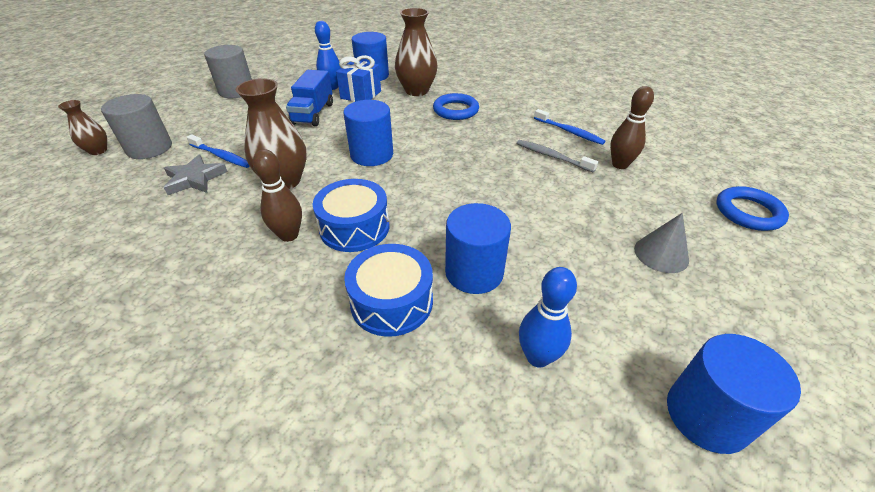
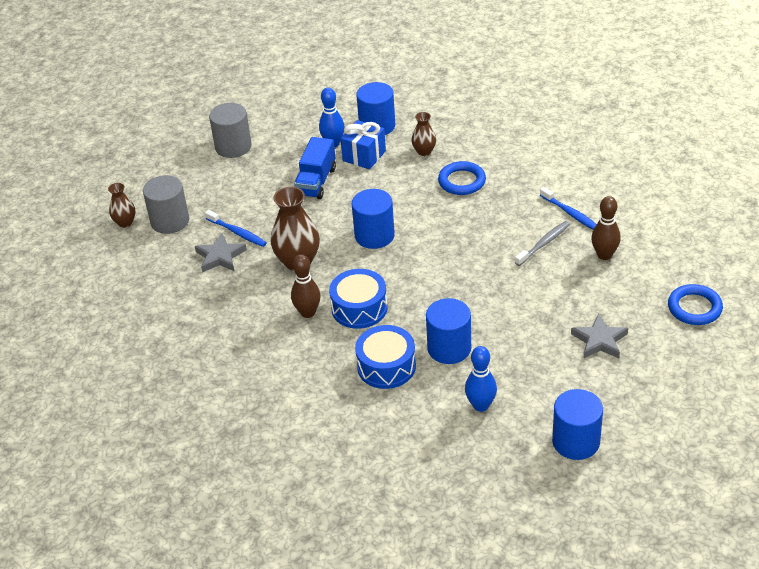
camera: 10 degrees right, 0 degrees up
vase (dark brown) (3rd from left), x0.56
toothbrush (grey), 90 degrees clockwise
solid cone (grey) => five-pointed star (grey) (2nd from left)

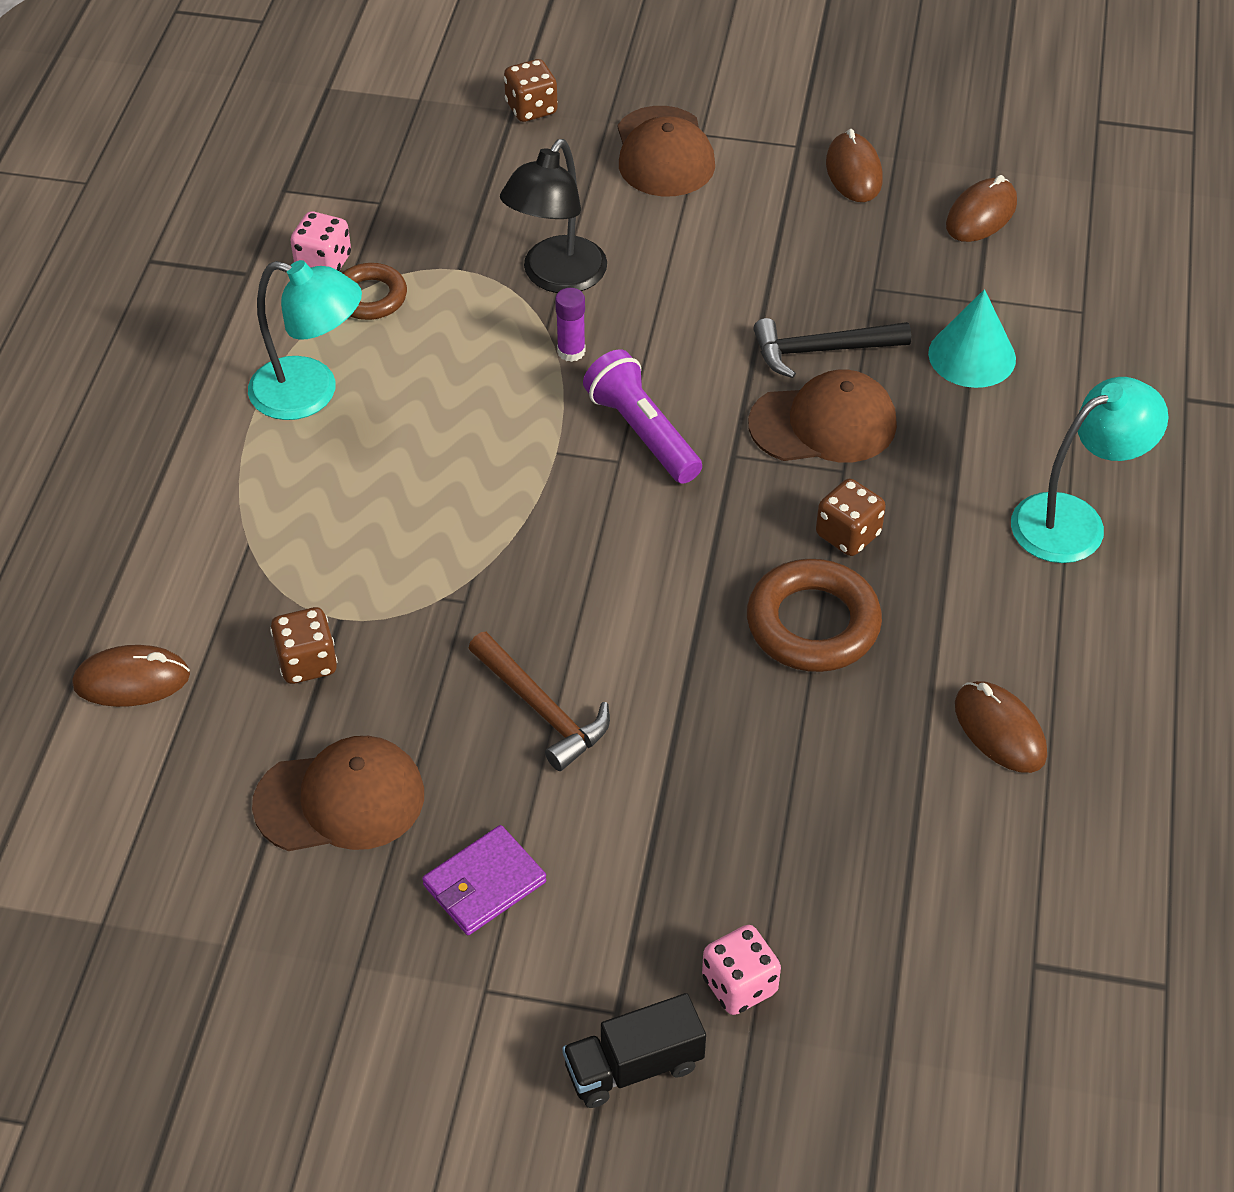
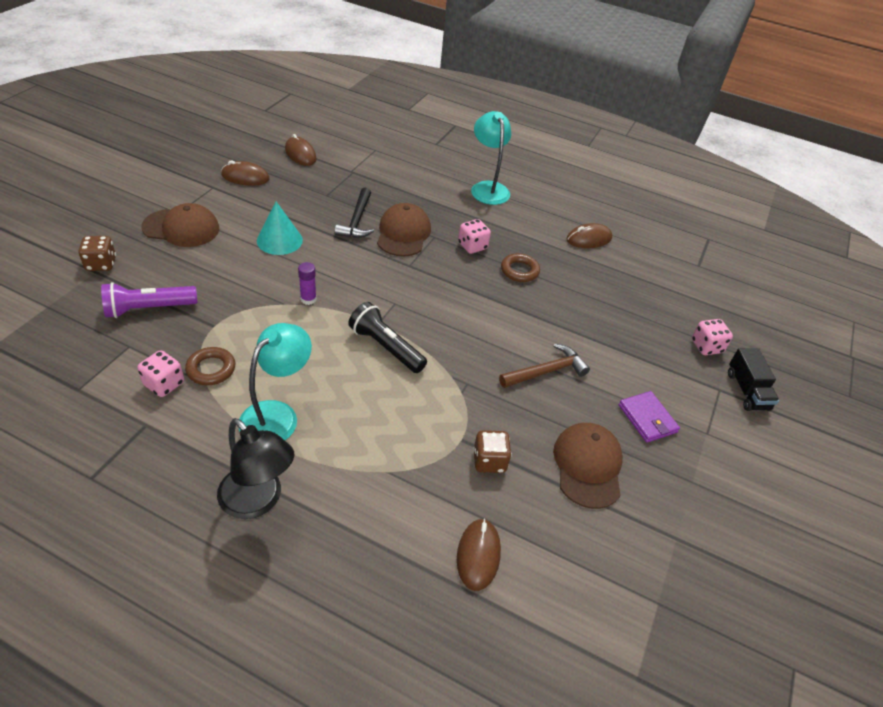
camera: 80 degrees left, 5 degrees down
torch (purple), move
reading lamp (jet-black), move
solid cone (aqua), move
nothing => torch (jet-black)
die (dark brown) (3rd from left) => die (rosy) (2nd from left)
torus (dark brown) (2nd from left), x0.63

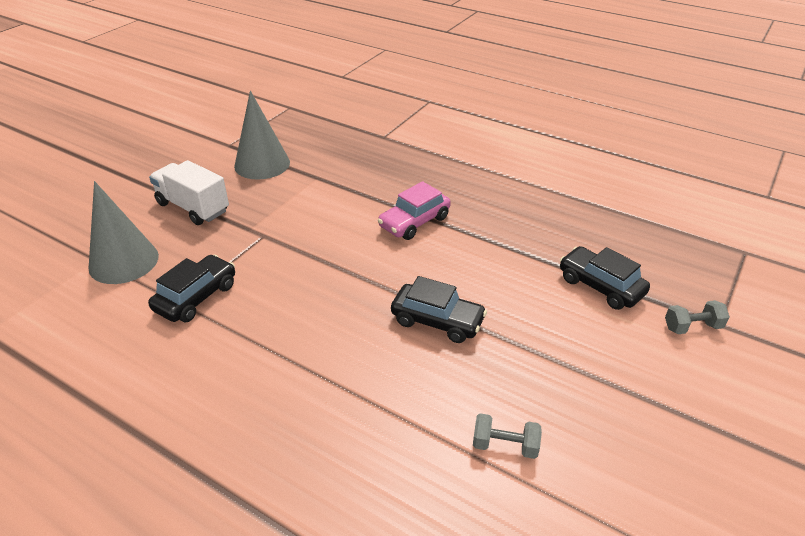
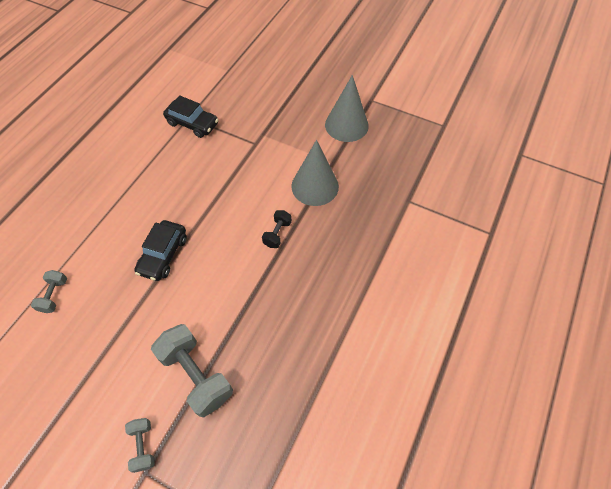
camera: 85 degrees right, 20 degrees up
car (jet-black) (3rd from left) => free weight (grey) (3rd from left)
car (rosy) => free weight (jet-black)
solid cone (grey) (1st from left), move
lorry (pure white) => nothing

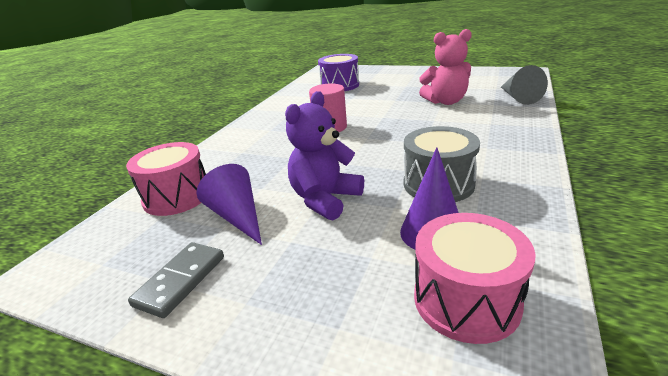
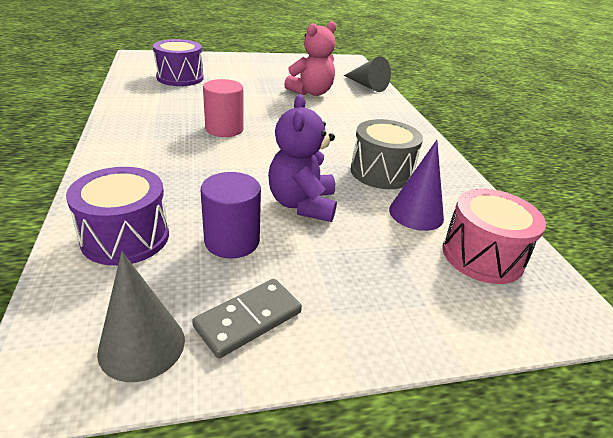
camera: 40 degrees left, 5 degrees up
snare drum (rosy) (1st from left) => snare drum (purple) (1st from left)
nothing => solid cone (grey) (1st from left)
domino tile (grey), 60 degrees clockwise
solid cone (purple) (1st from left) => solid cylinder (purple)

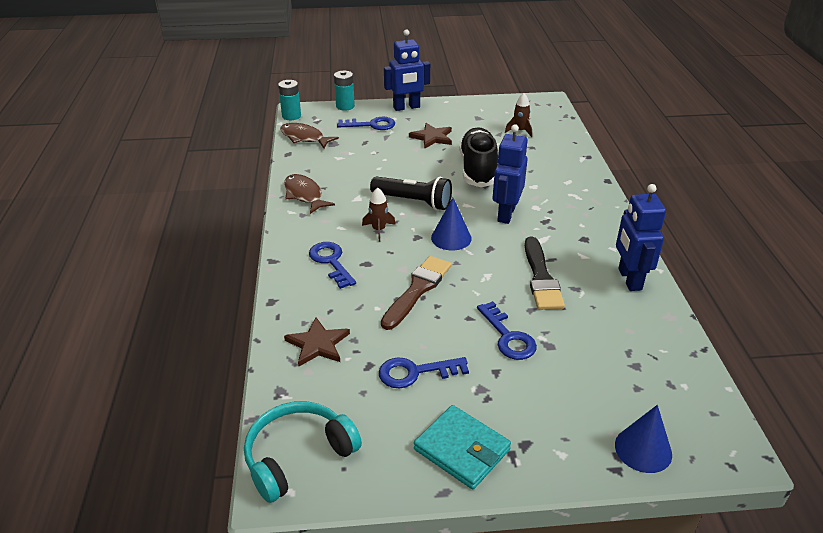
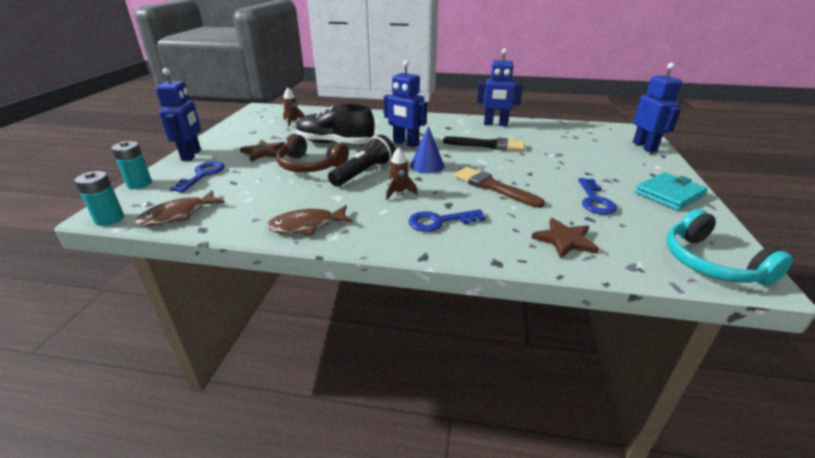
camera: 75 degrees left, 5 degrees down
nothing => headphones (dark brown)
solid cone (royal blue) (2nd from left) => robot figure (royal blue) (4th from left)
key (royal blue) (4th from left) => nothing

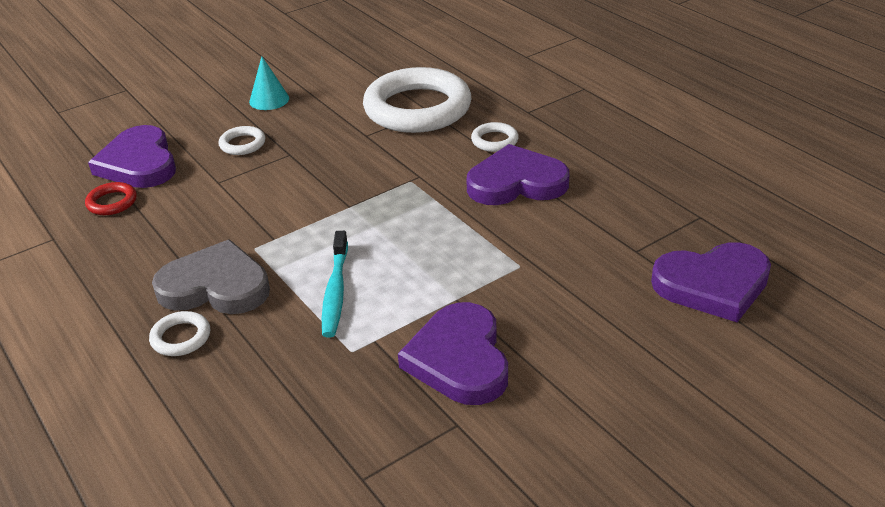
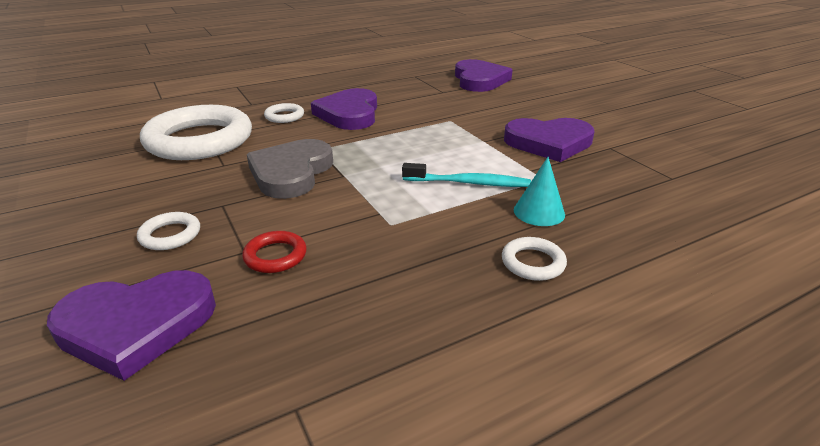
camera: 85 degrees left, 5 degrees down
torus (scarlet), move
love heart (grey), move
solid cone (aqua), move

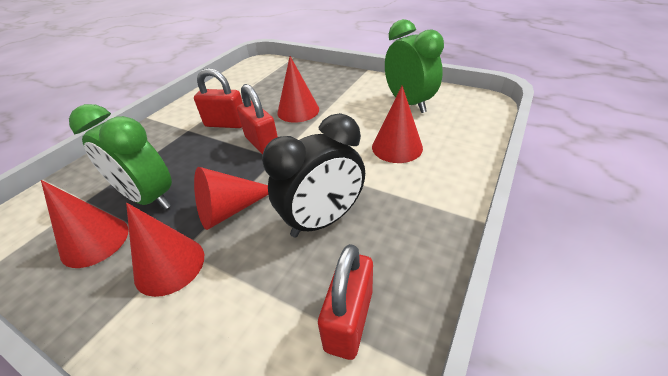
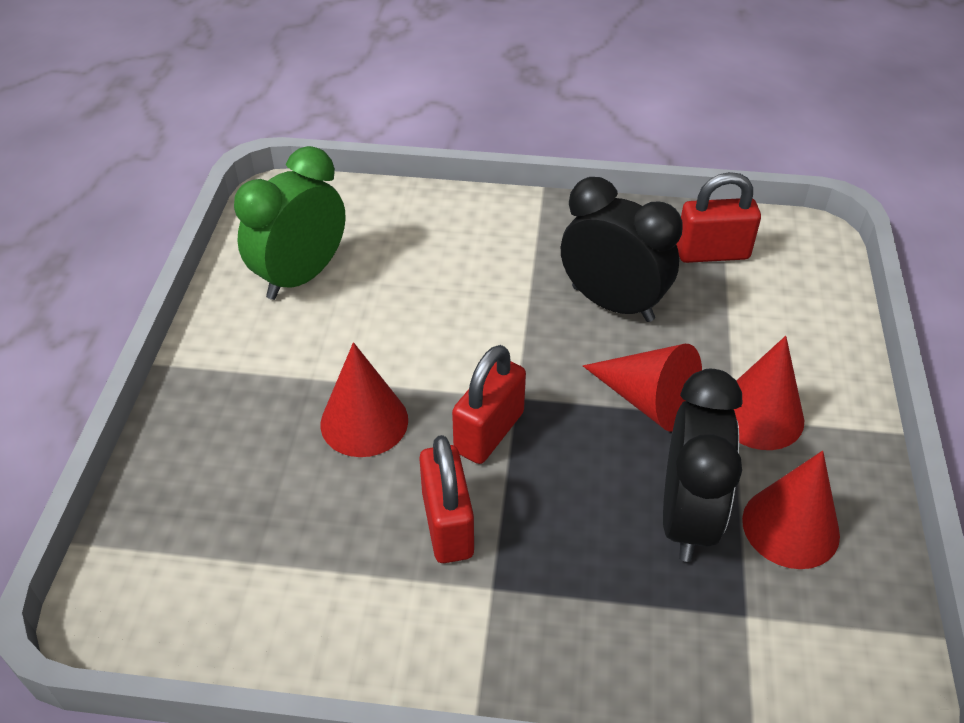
camera: 115 degrees left, 5 degrees up
alarm clock (green) (1st from left) => alarm clock (jet-black) (2nd from left)
solid cone (scarlet) (5th from left) => nothing

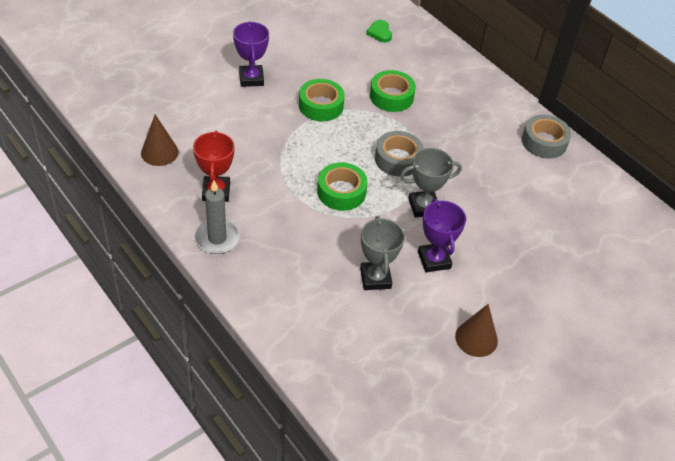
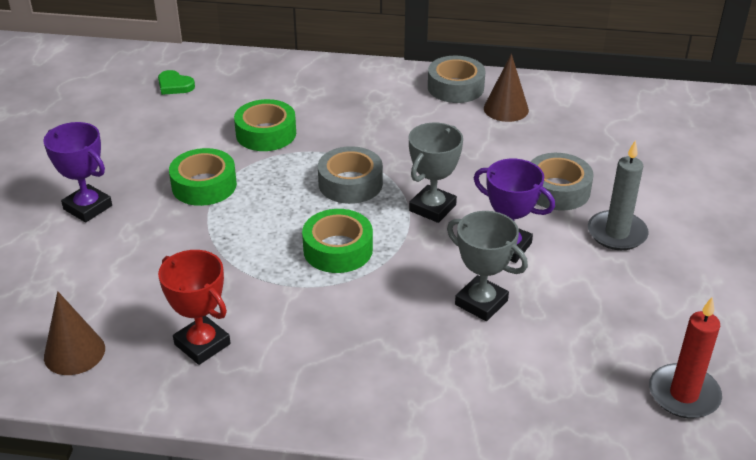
camera: 40 degrees left, 10 degrees down
solid cone (dark brown) (2nd from left), move
nothing => tape (grey) (3rd from left)
wax candle (grey), move
nothing => wax candle (scarlet)

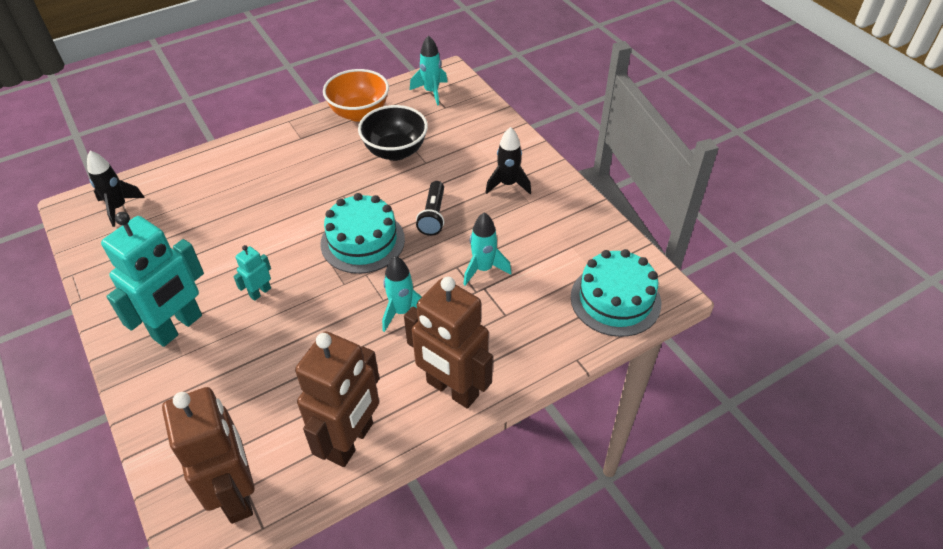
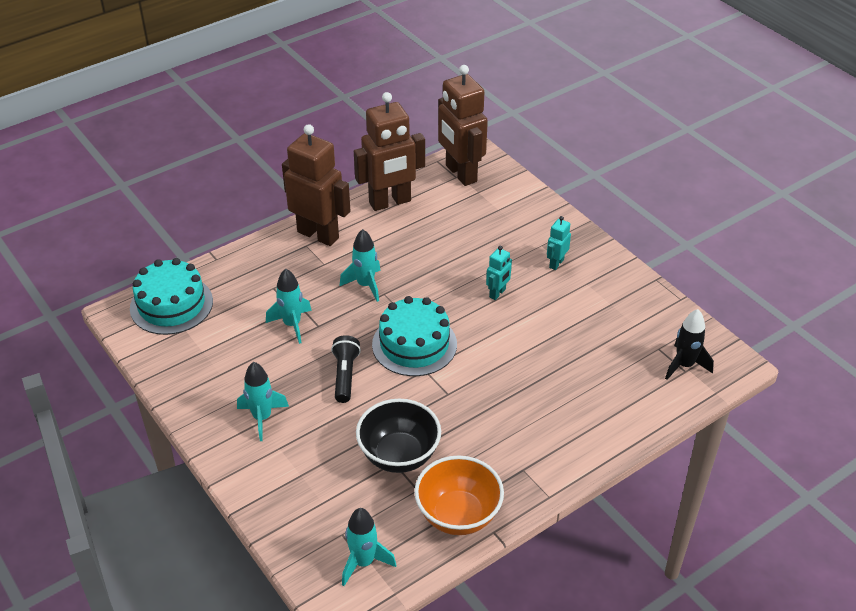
camera: 175 degrees right, 5 degrees down
rocket (jet-black) (2nd from left) => rocket (aqua) (1st from left)
robot figure (dark brown) (2nd from left), 135 degrees counterclockwise
robot figure (aqua) (1st from left in the first image) => robot figure (aqua) (2nd from left), x0.45

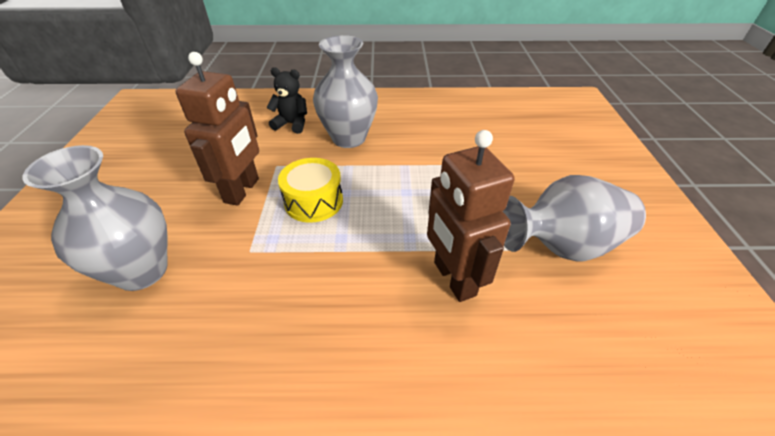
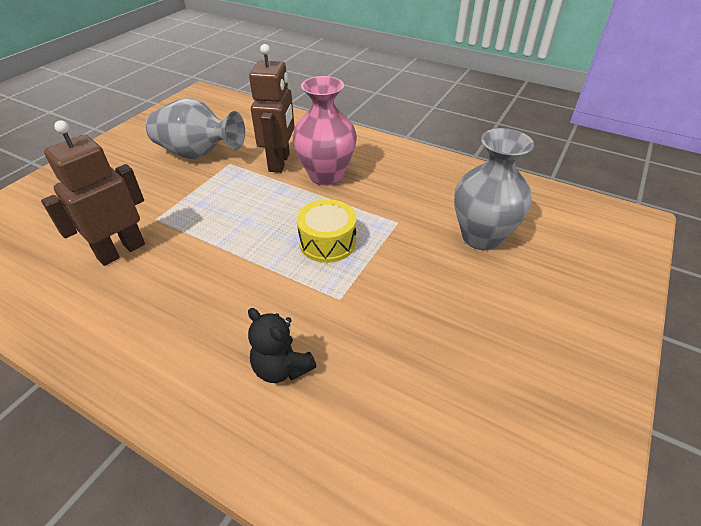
camera: 150 degrees left, 0 degrees up
robot figure (dark brown) (1st from left), move
nothing => vase (rosy)
vase (grey) (2nd from left) => nothing

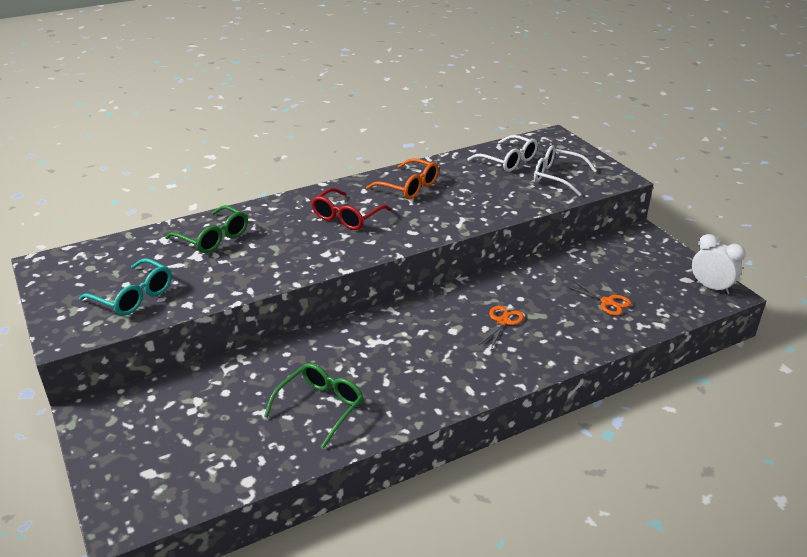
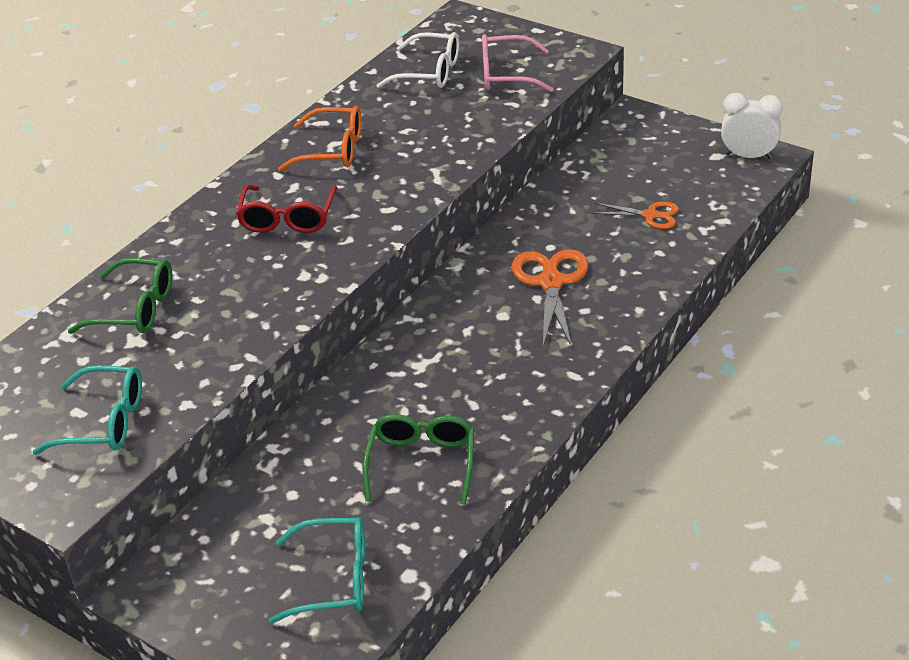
camera: 25 degrees left, 5 degrees up
nothing => spectacles (aqua) (2nd from left)
spectacles (pure white) (2nd from left) => spectacles (rosy)
pair of scissors (orange-coloured) (1st from left), x1.68

